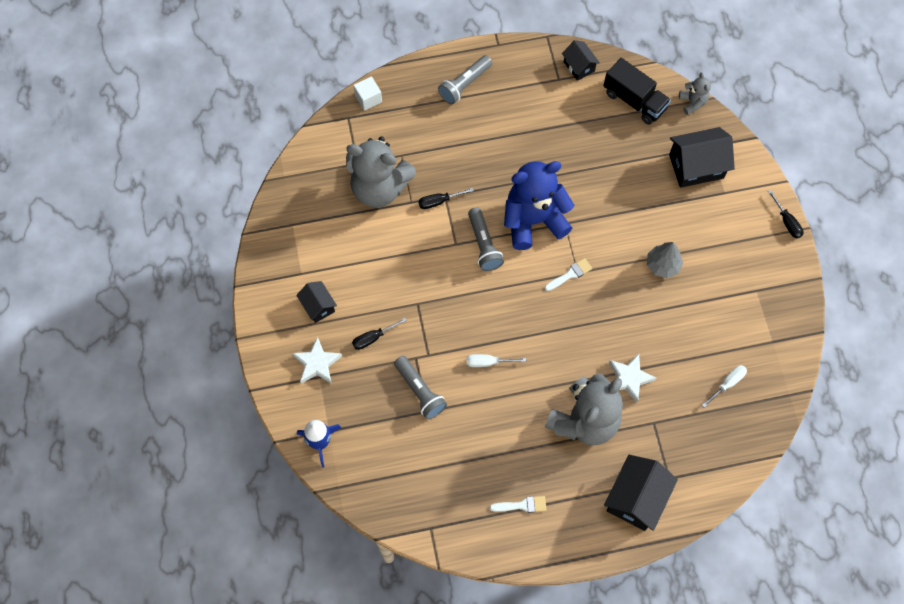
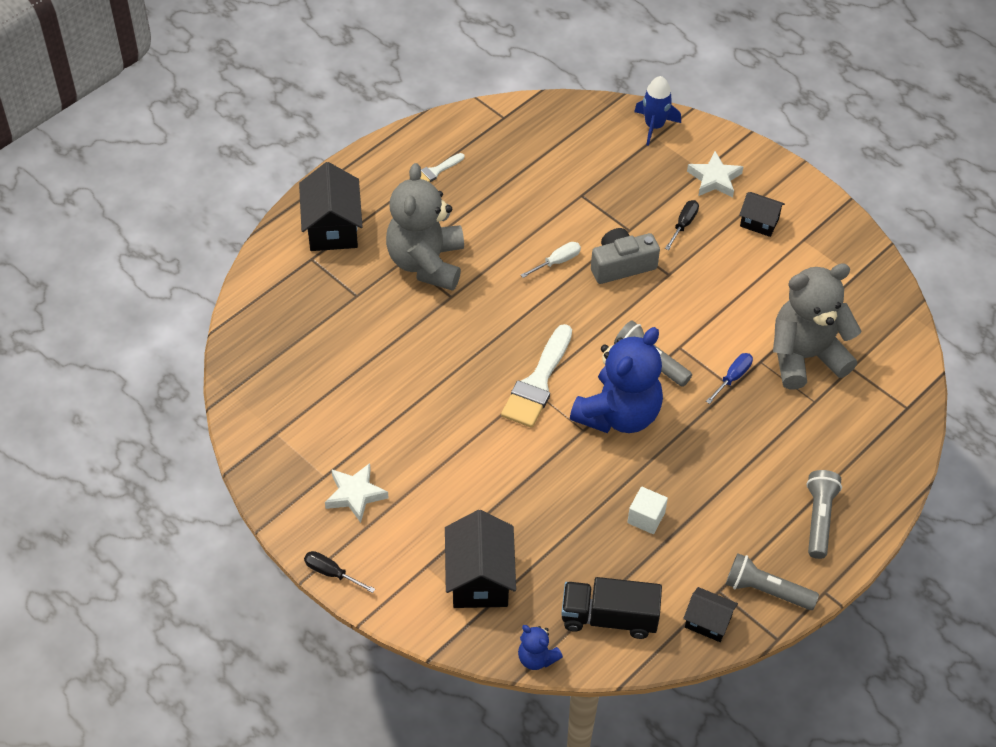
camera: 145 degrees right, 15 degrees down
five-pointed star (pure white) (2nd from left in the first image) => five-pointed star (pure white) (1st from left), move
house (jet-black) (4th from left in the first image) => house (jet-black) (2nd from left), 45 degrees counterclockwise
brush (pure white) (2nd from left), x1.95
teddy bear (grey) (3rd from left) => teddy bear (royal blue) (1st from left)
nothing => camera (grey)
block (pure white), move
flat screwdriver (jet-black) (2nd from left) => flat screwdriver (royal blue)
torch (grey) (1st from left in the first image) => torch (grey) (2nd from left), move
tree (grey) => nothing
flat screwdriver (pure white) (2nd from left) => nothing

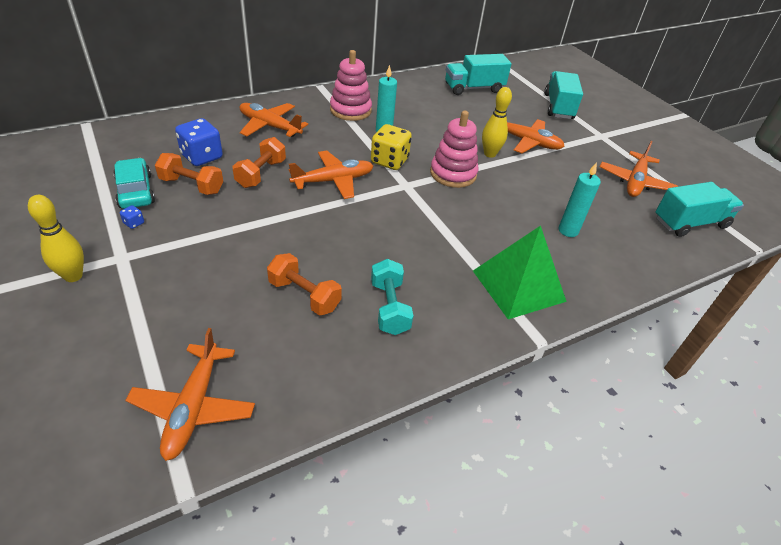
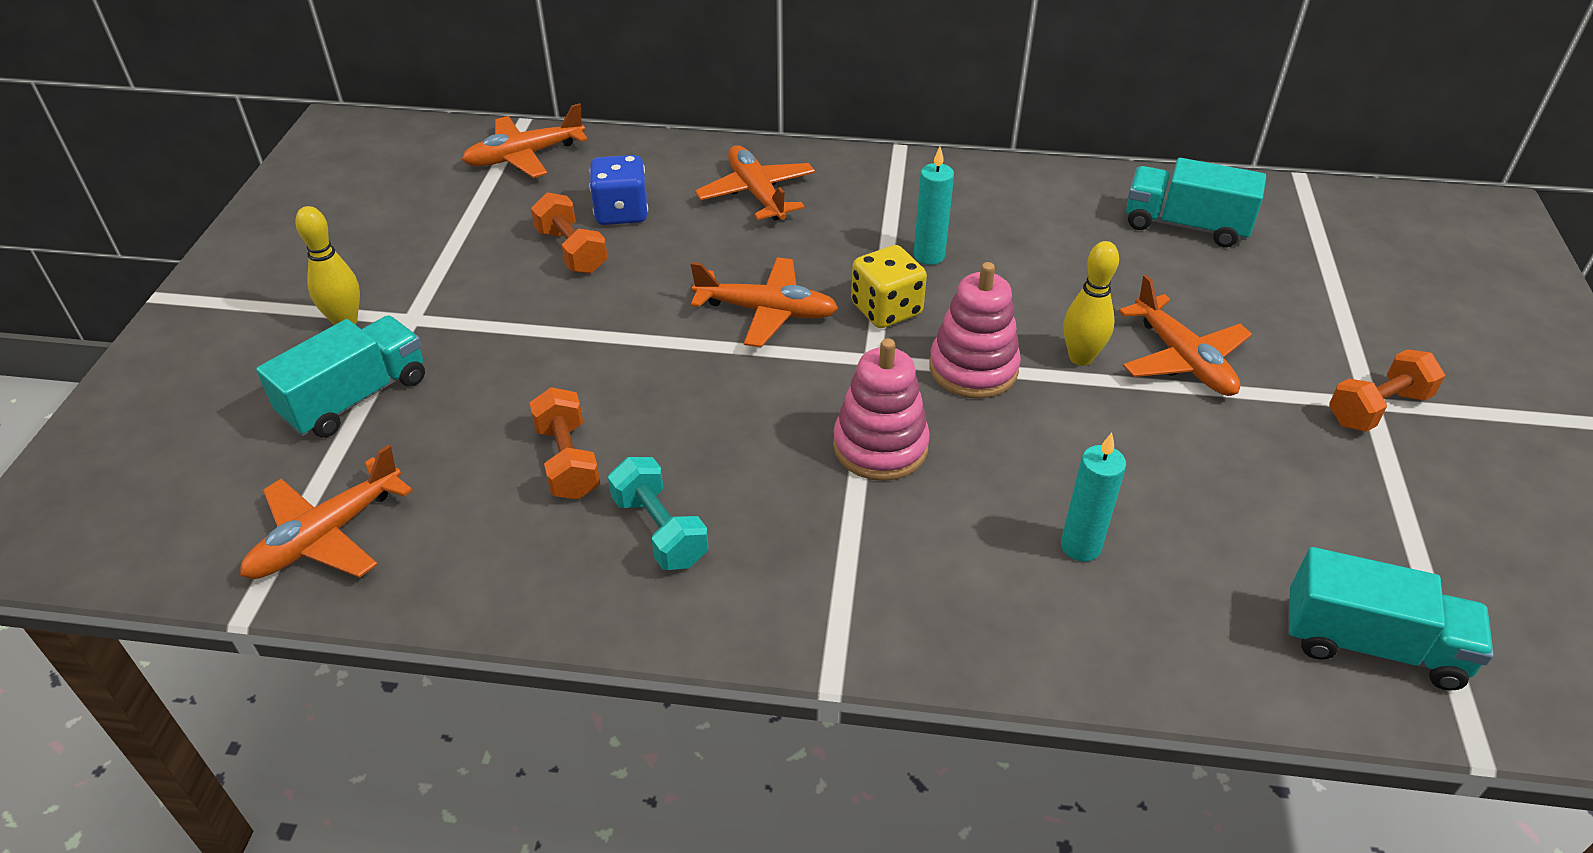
camera: 40 degrees right, 0 degrees up
lorry (aqua) (2nd from left in the first image) => lorry (aqua) (1st from left), move
aeroplane (orange-coloured) (5th from left in the first image) => aeroplane (orange-coloured) (2nd from left), move
free weight (aqua), 60 degrees counterclockwise
stacking rings (rosy) (1st from left), move
free weight (orange-coloured) (2nd from left in the first image) => free weight (orange-coloured) (3rd from left), move
car (aqua) => nothing
die (royal blue) (1st from left) => nothing
pyramid (green) => nothing

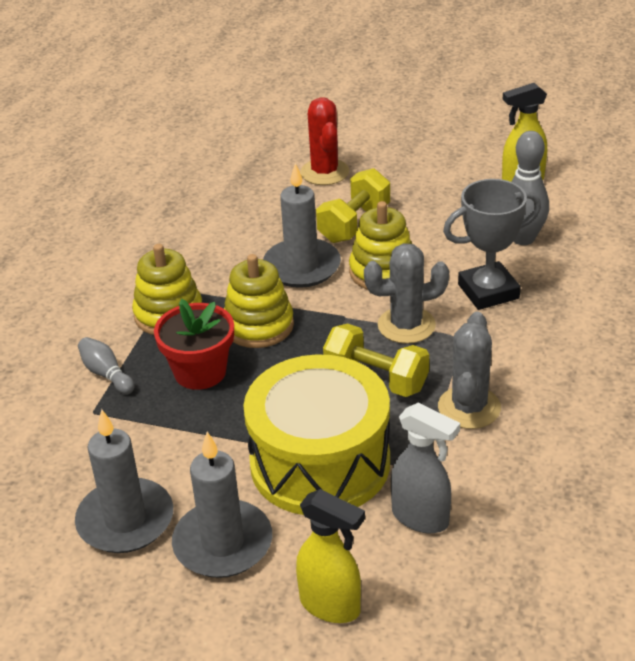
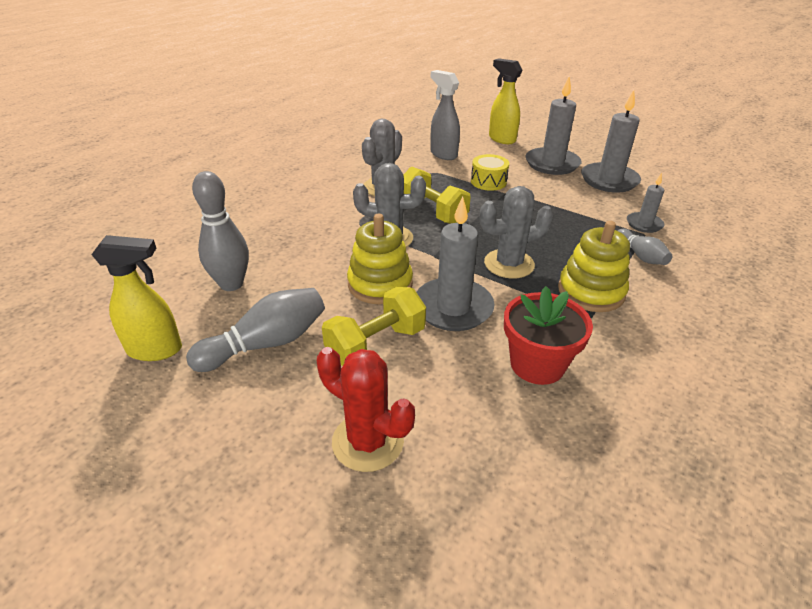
camera: 165 degrees left, 0 degrees up
nothing => tenpin (grey) (2nd from left)
saguaro cactus (scarlet), 60 degrees counterclockwise
snare drum (yellow), x0.42
stacking rings (yellow) (2nd from left) => saguaro cactus (grey) (3rd from left)
potted plant (scarlet), move
nothing => wax candle (grey) (4th from left)
award cup (grey) => nothing

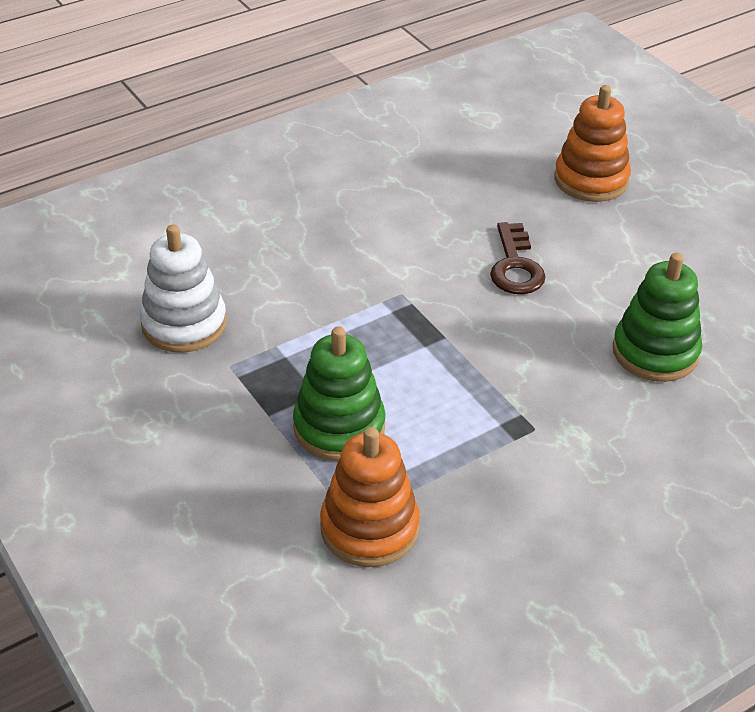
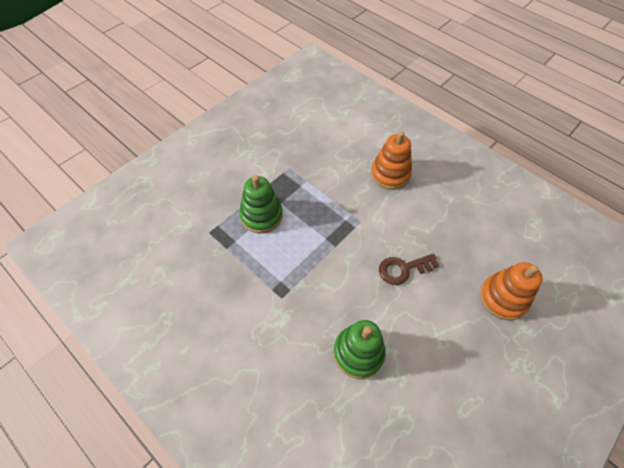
camera: 75 degrees right, 15 degrees up
stacking rings (orange-coloured) (1st from left), move
stacking rings (pure white) => nothing

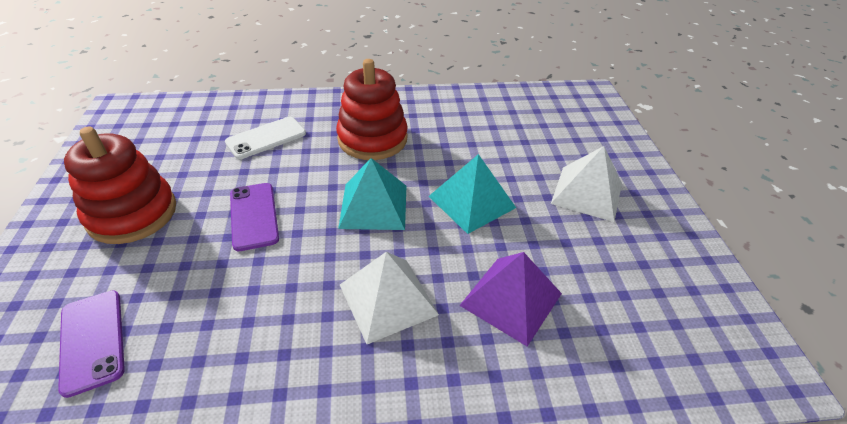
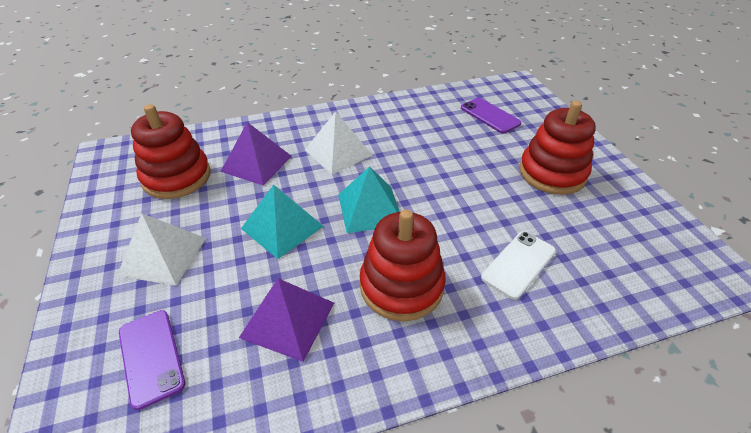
camera: 170 degrees right, 0 degrees up
smartphone (purple) (2nd from left in the first image) => smartphone (purple) (1st from left), move
nothing => stacking rings (scarlet) (1st from left)
nothing => pyramid (purple) (2nd from left)

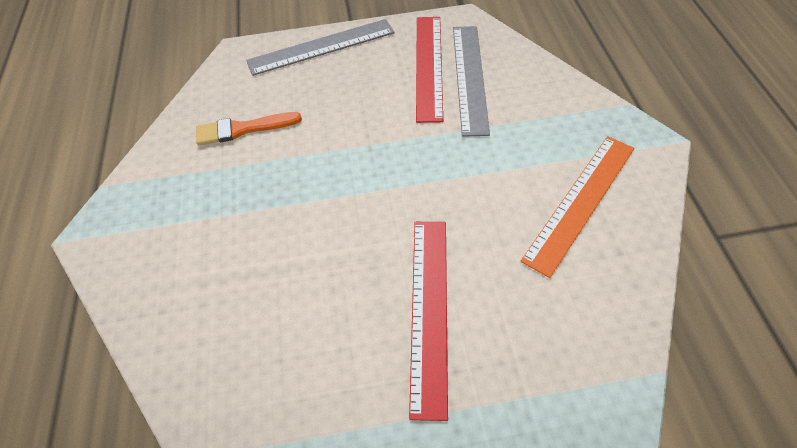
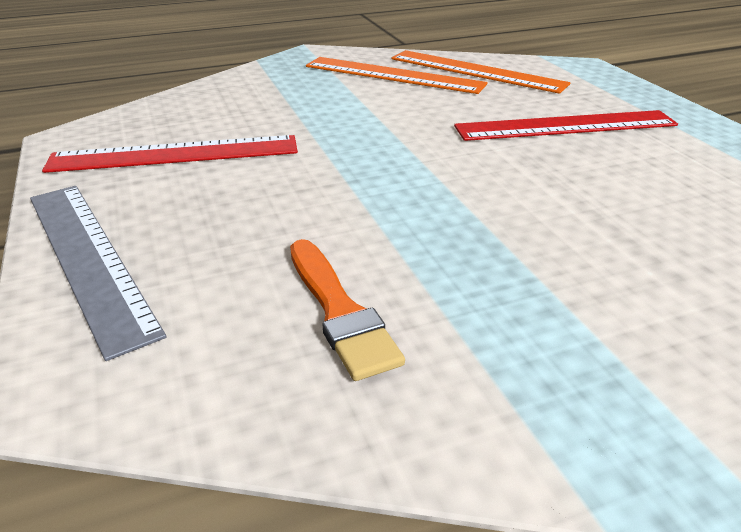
camera: 105 degrees left, 20 degrees down
nothing => straightedge (orange-coloured) (2nd from left)
straightedge (grey) (2nd from left) => nothing

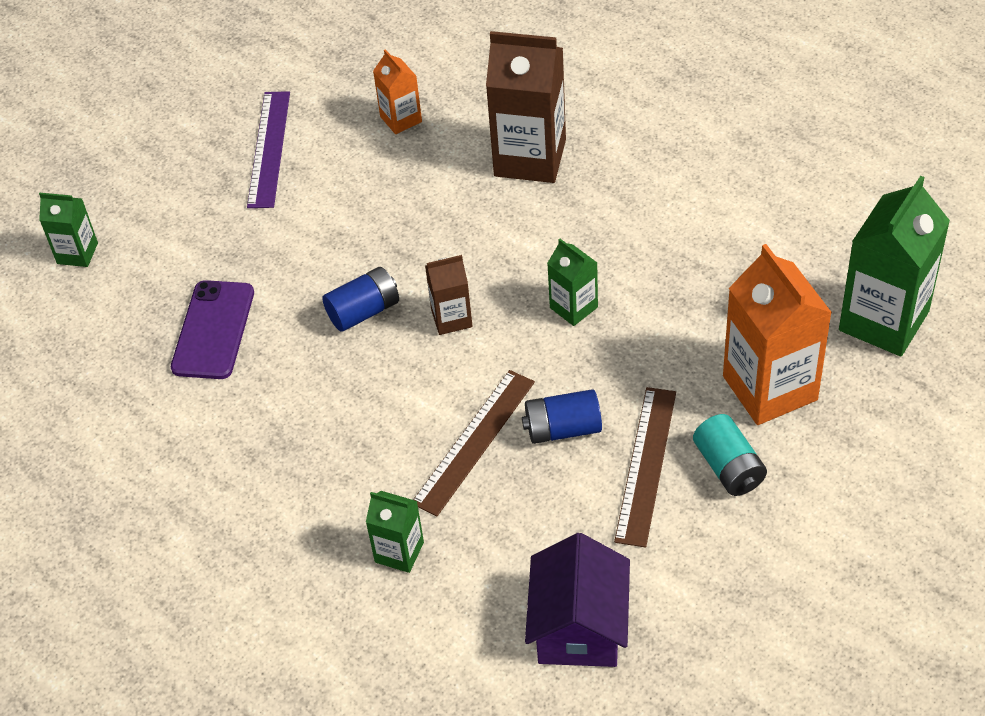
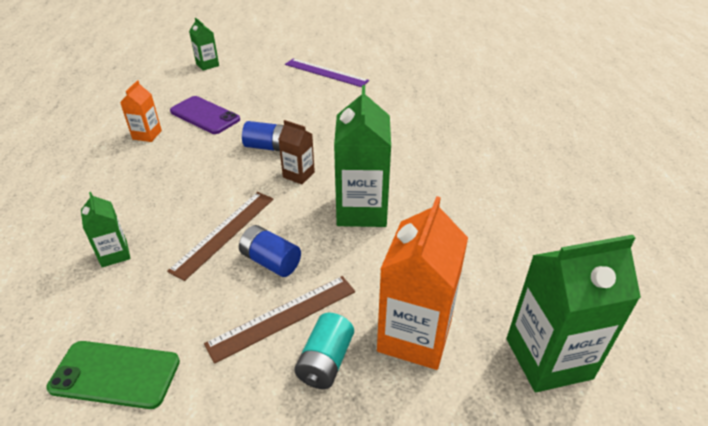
camera: 40 degrees right, 10 degrees down
house (purple) => smartphone (green)
juice carton (orange-coloured) (1st from left), move
straightedge (dark brown) (1st from left), 45 degrees counterclockwise
smartphone (purple), 75 degrees clockwise
straightedge (purple), 75 degrees clockwise
juice carton (green) (3rd from left), x1.93
juice carton (dark brown) (2nd from left) => nothing

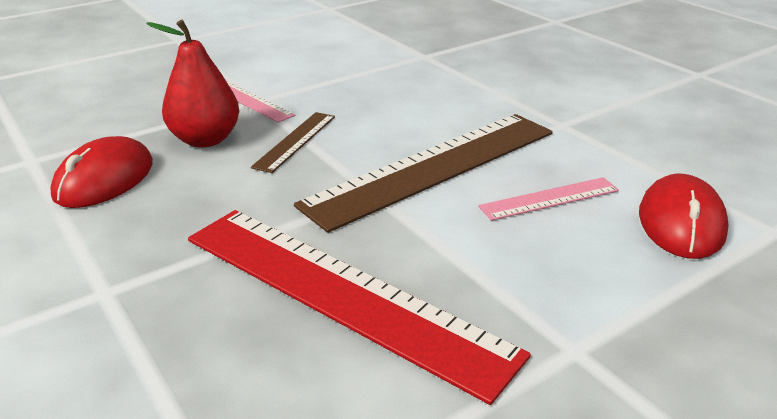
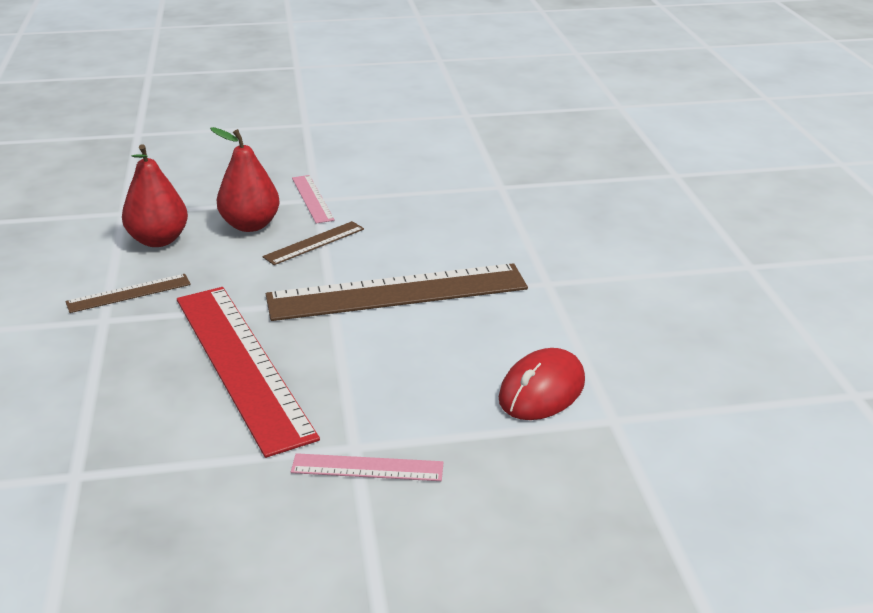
camera: 25 degrees right, 0 degrees up
nothing => straightedge (dark brown) (1st from left)
computer mouse (scarlet) (1st from left) => pear (scarlet) (1st from left)
straightedge (rosy) (2nd from left), move

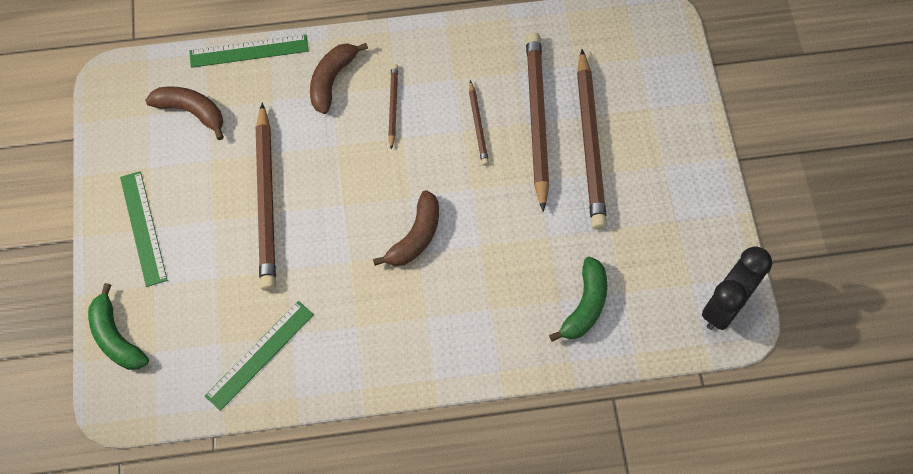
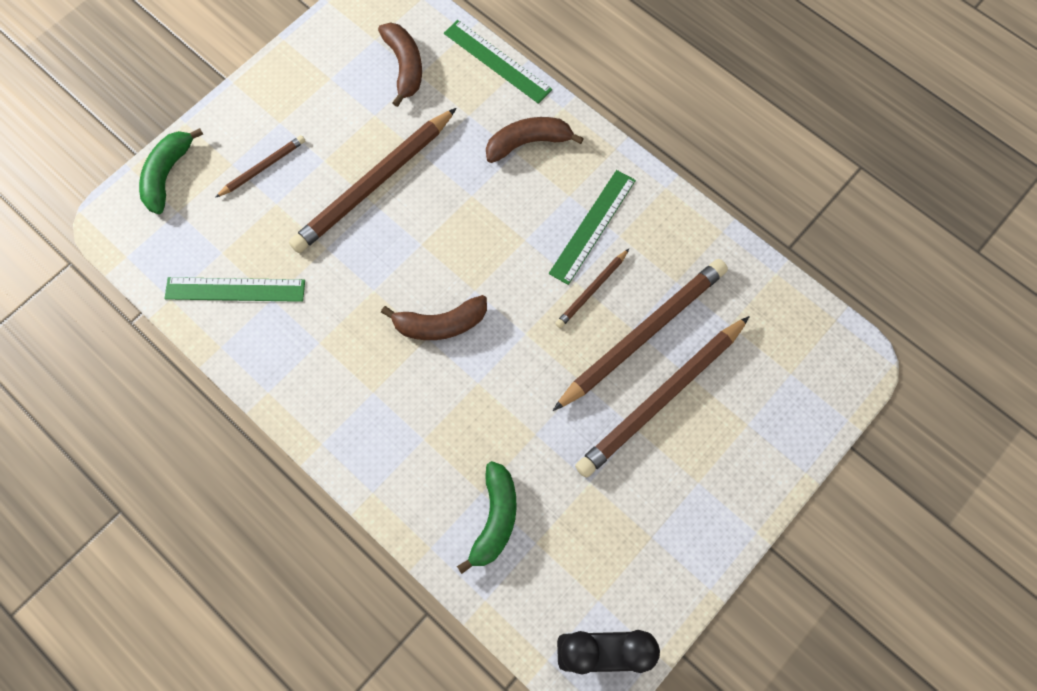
camera: 50 degrees right, 5 degrees up
lead pencil (dark brown) (2nd from left in the first image) => lead pencil (dark brown) (1st from left), move
banana (green) (2nd from left), 60 degrees counterclockwise
straightedge (green) (1st from left in the first image) => straightedge (green) (3rd from left), move

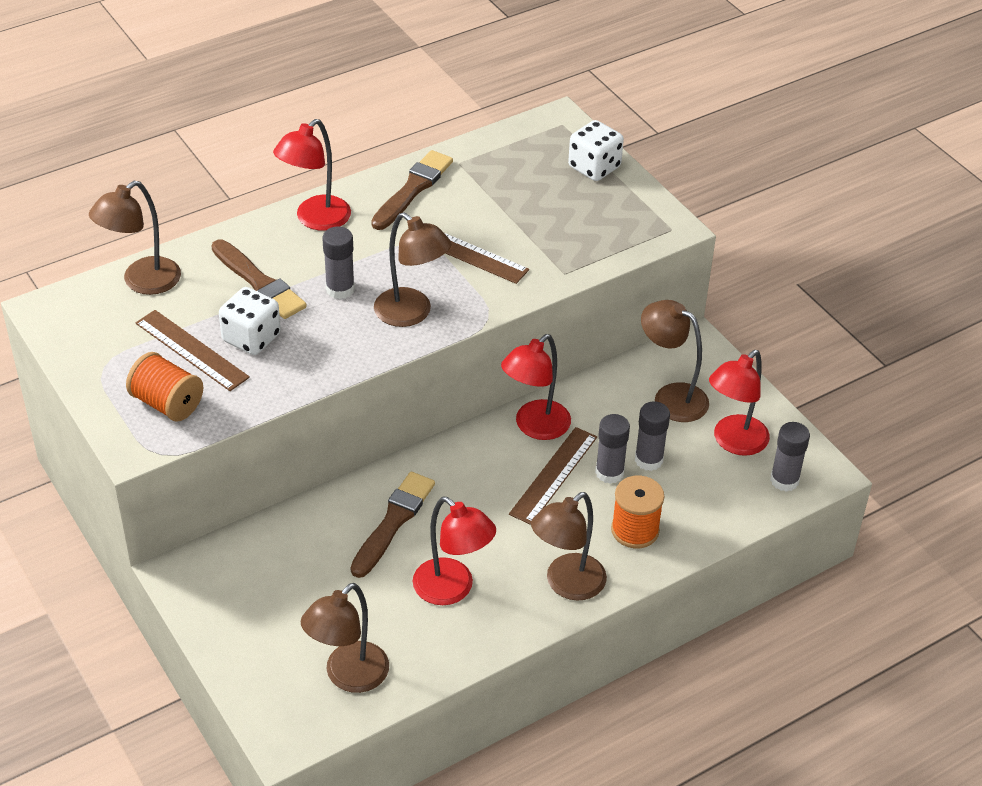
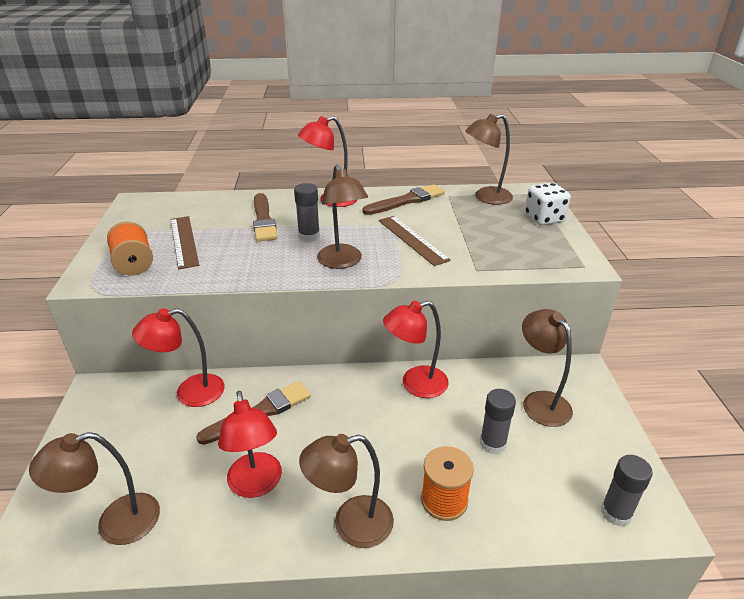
camera: 30 degrees right, 10 degrees down
reading lamp (scarlet) (4th from left in the first image) => reading lamp (scarlet) (1st from left), move
reading lamp (dark brown) (1st from left in the first image) => reading lamp (dark brown) (4th from left), move
die (pure white) (1st from left) => nothing
straightedge (dark brown) (3rd from left) => nothing
glue (grey) (2nd from left) => nothing

